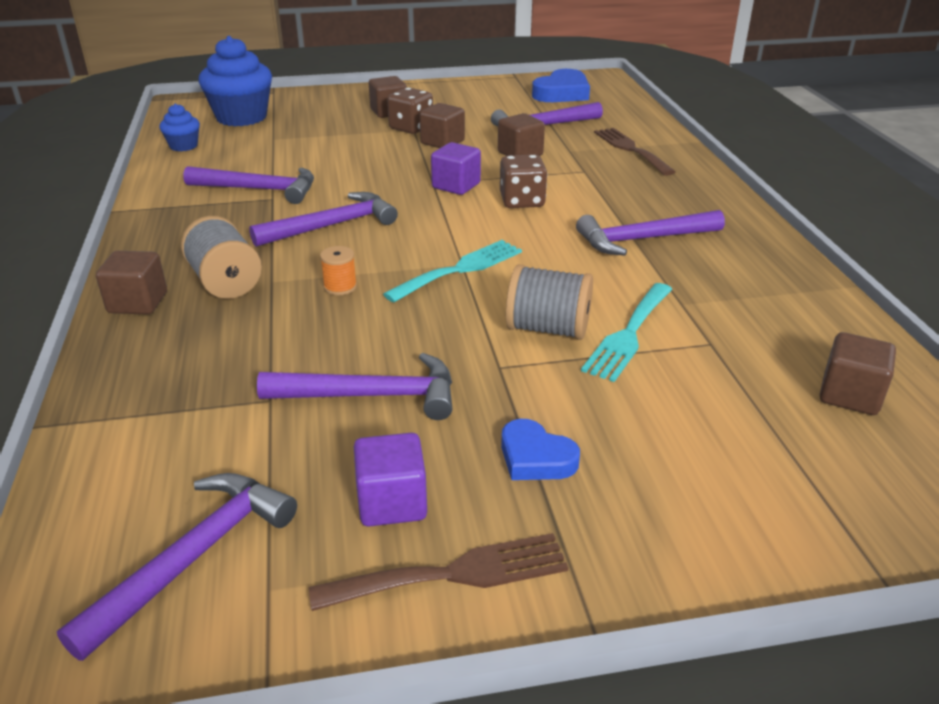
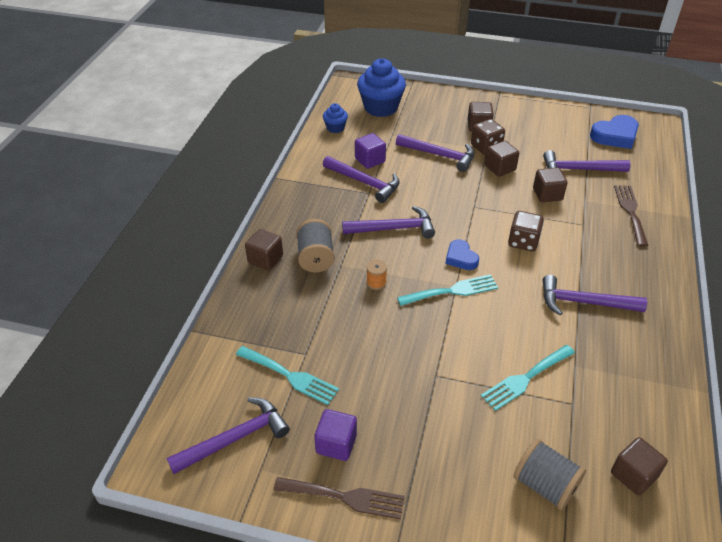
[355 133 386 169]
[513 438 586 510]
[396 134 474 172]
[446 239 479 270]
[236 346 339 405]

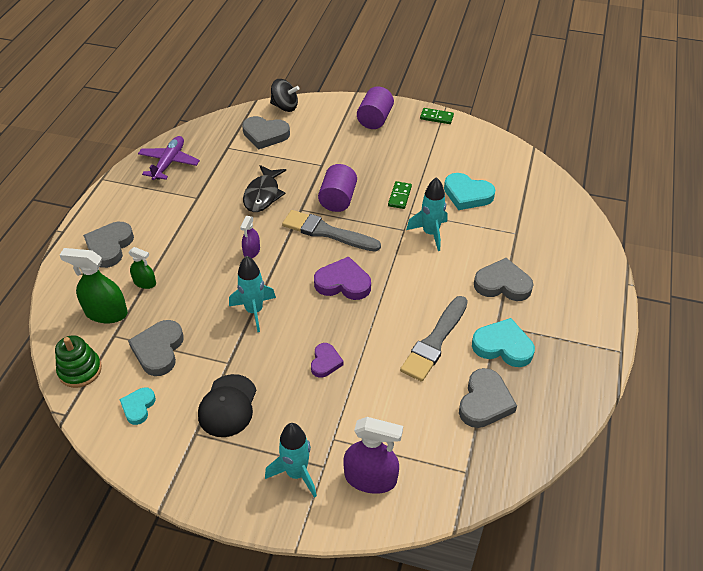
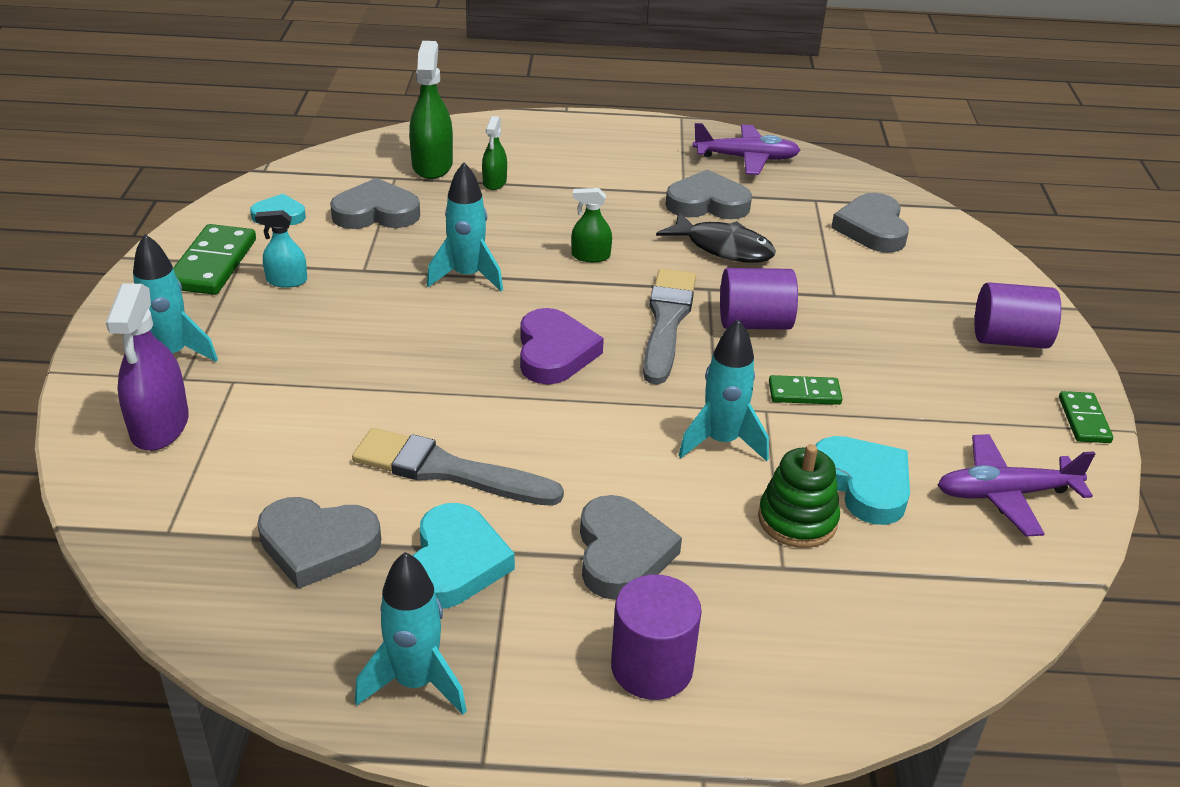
[270 79 299 112] (first image)
[656 212 776 263]
[815 436 910 525]
[571 188 612 262]
[666 170 752 219]
[758 444 840 548]
[311 343 344 378] (first image)
[255 210 307 288]
[173 224 256 295]
[938 434 1095 537]
[355 552 467 714]
[611 575 702 700]

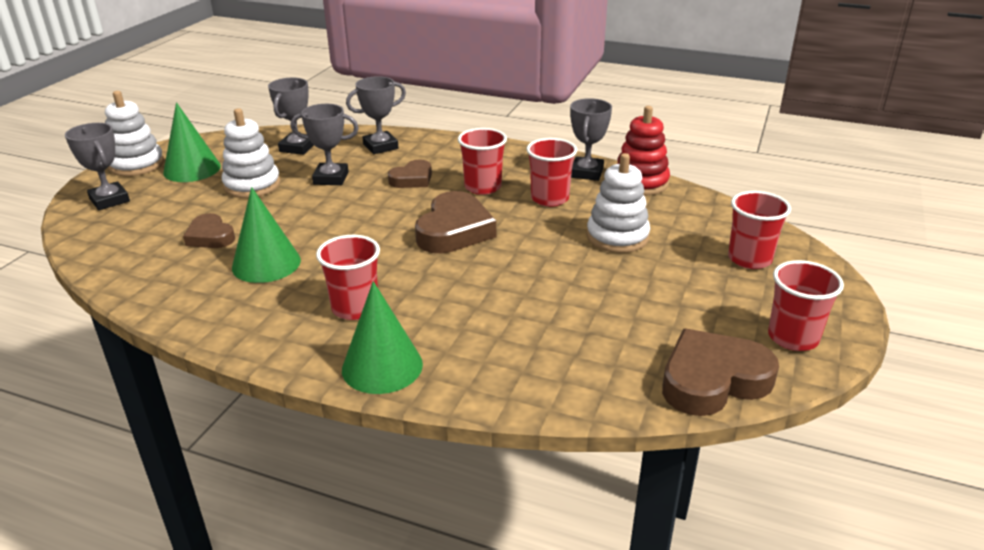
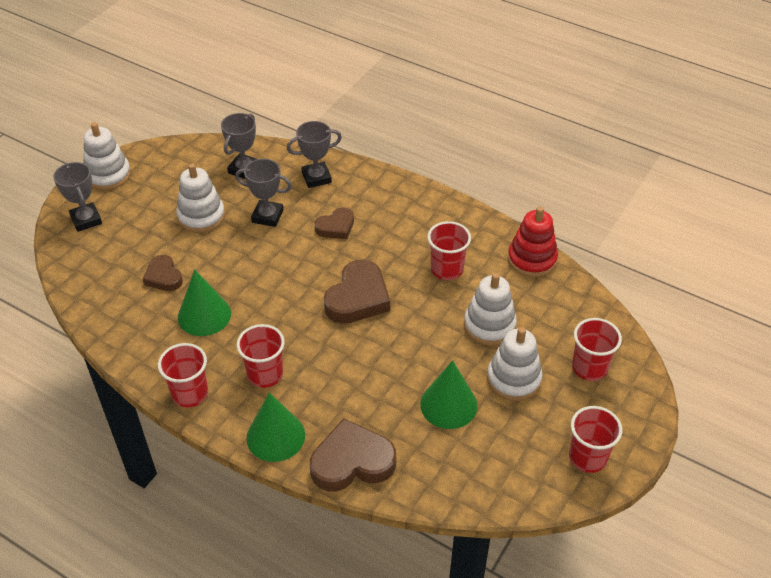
[570 98 612 181] (first image)
[420 360 478 429]
[158 343 208 407]
[310 418 396 491]
[487 327 543 401]

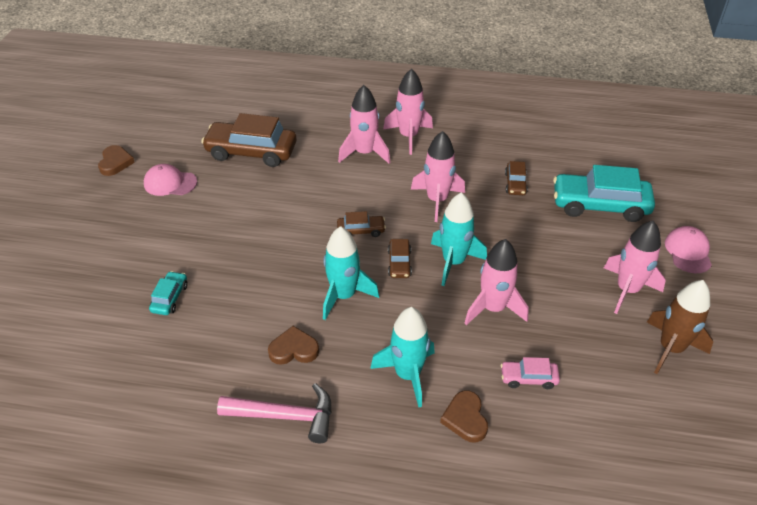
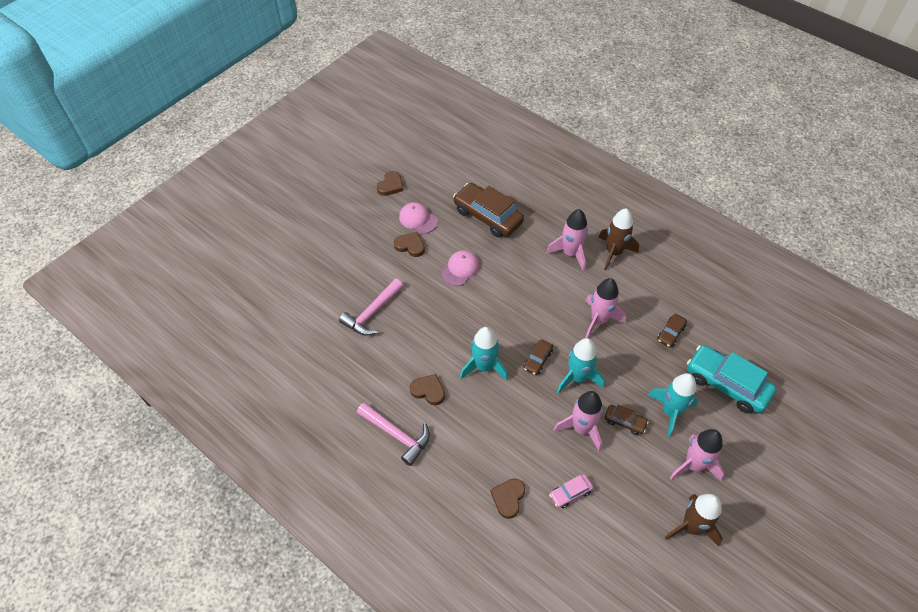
[599 208 639 270]
[605 404 649 435]
[441 250 479 286]
[339 279 403 335]
[647 373 698 437]
[549 474 594 508]
[394 232 425 257]

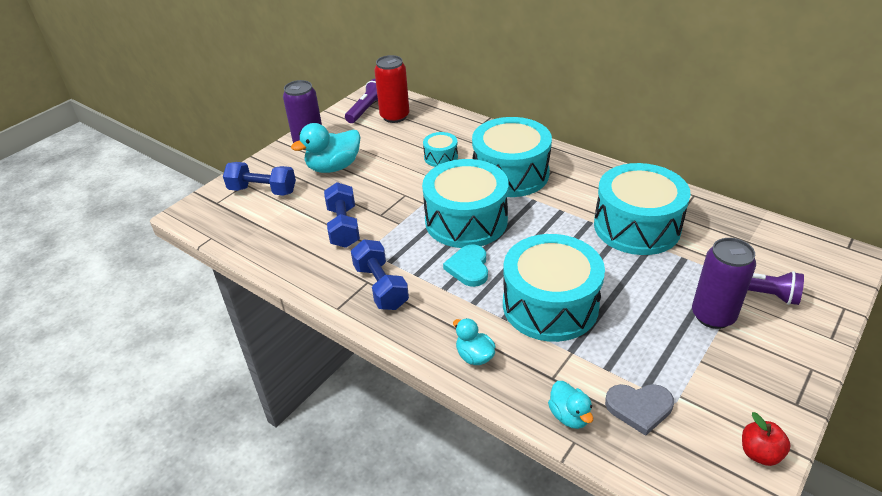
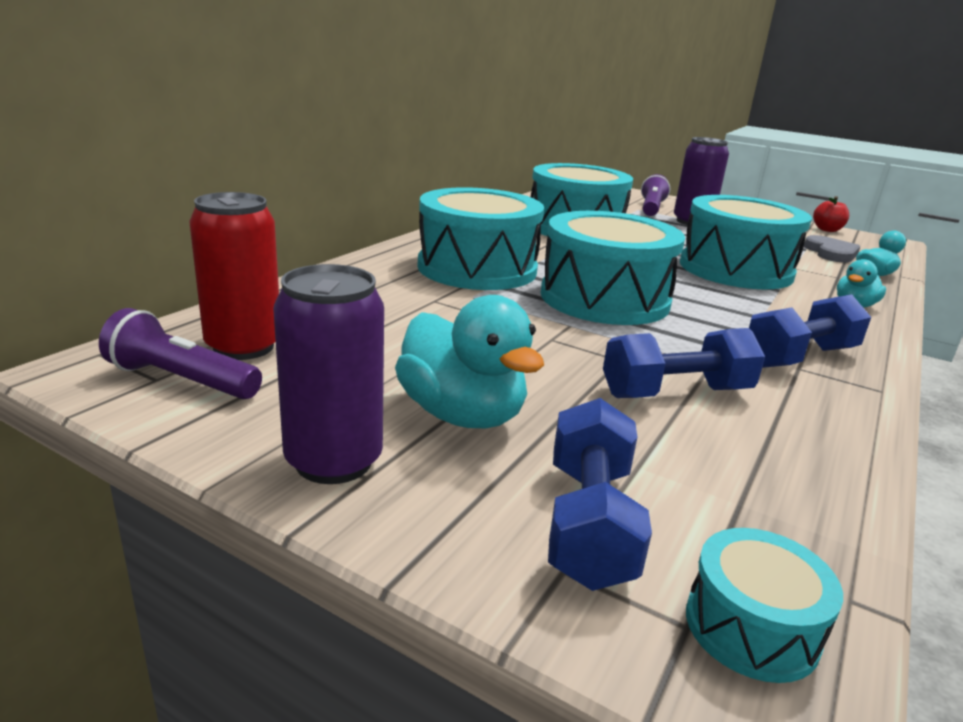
[686 528 843 683]
[443 244 488 287] (first image)

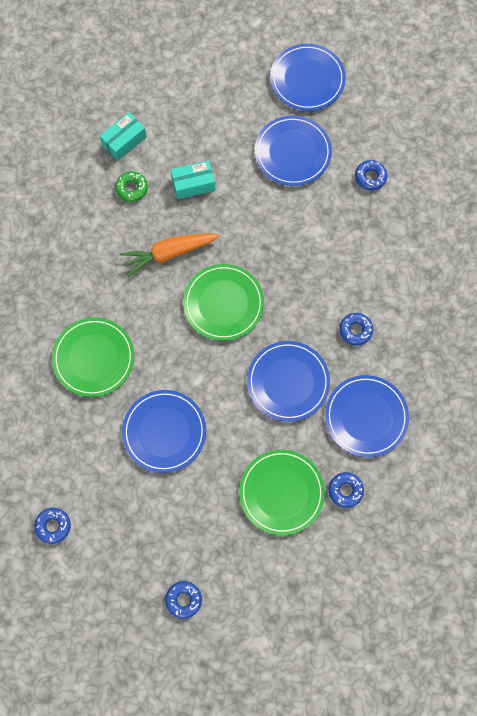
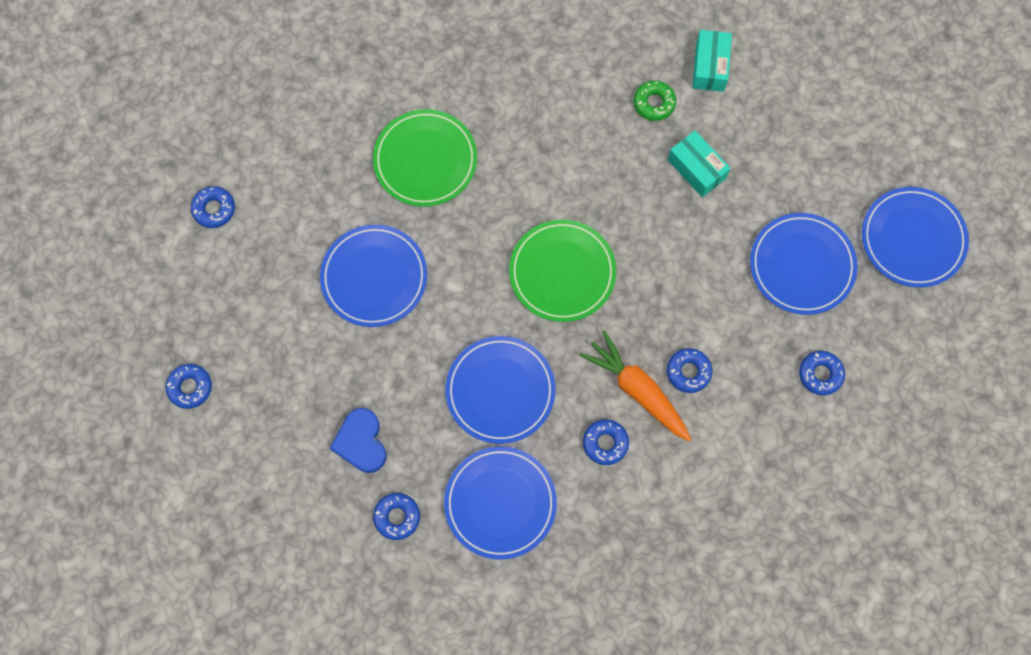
[692 30 732 92]
[579 331 692 442]
[330 408 386 473]
[667 348 712 393]

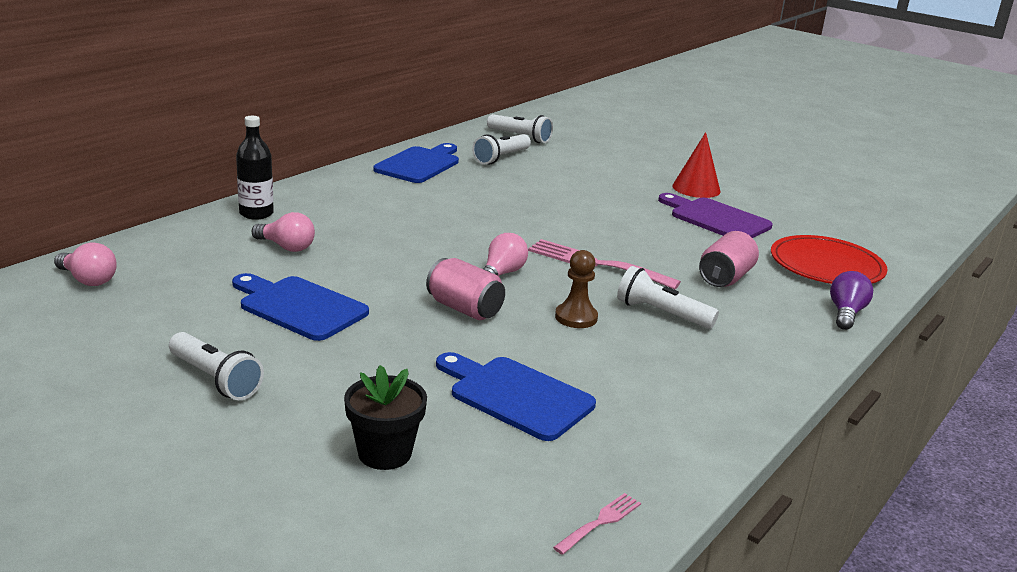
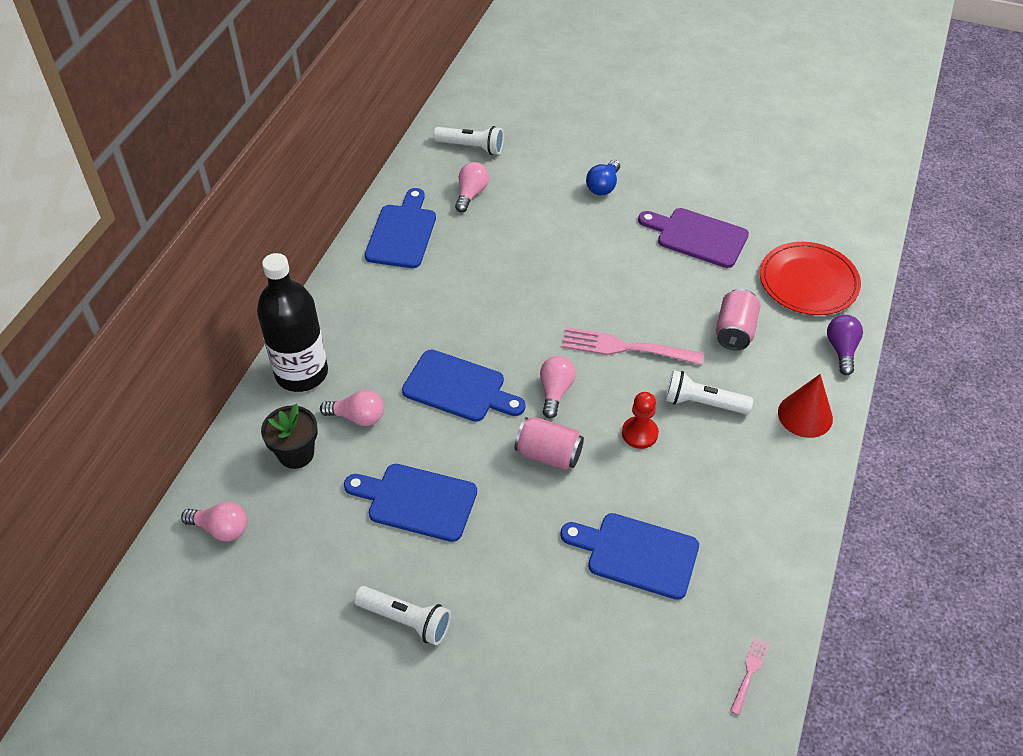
[257 253 328 392]
[778 374 833 438]
[455 162 489 212]
[622 392 659 449]
[261 404 318 469]
[586 160 620 195]
[402 349 526 422]

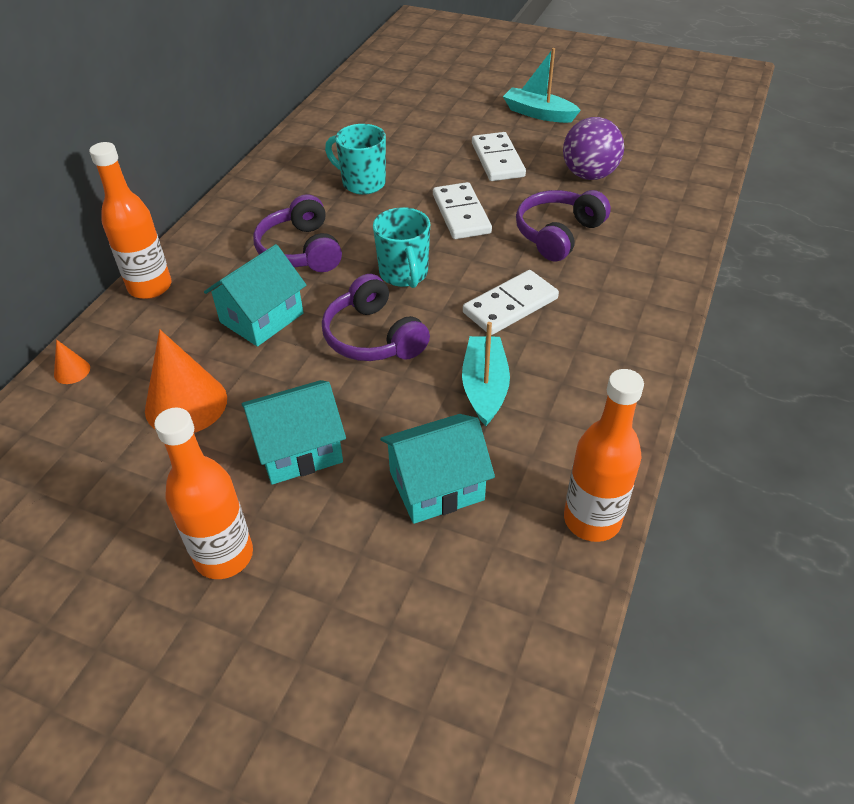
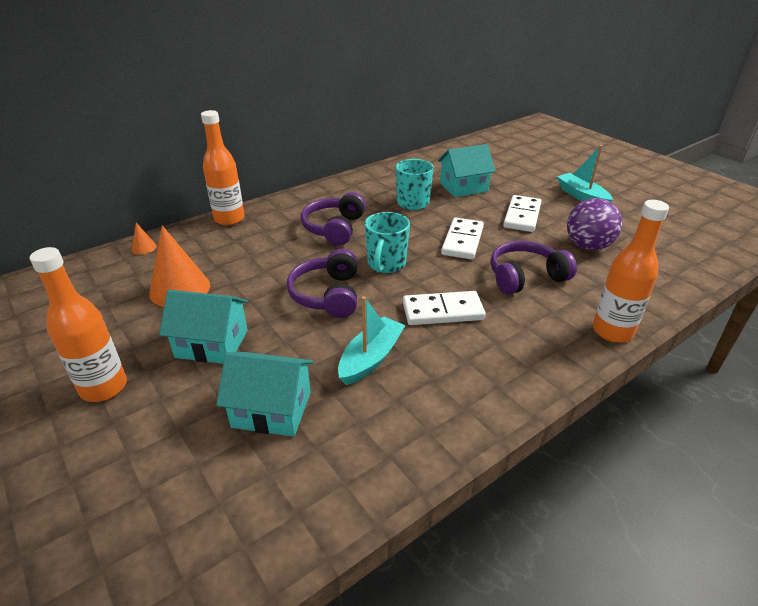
[438 144 496 197]
[593 200 669 342]

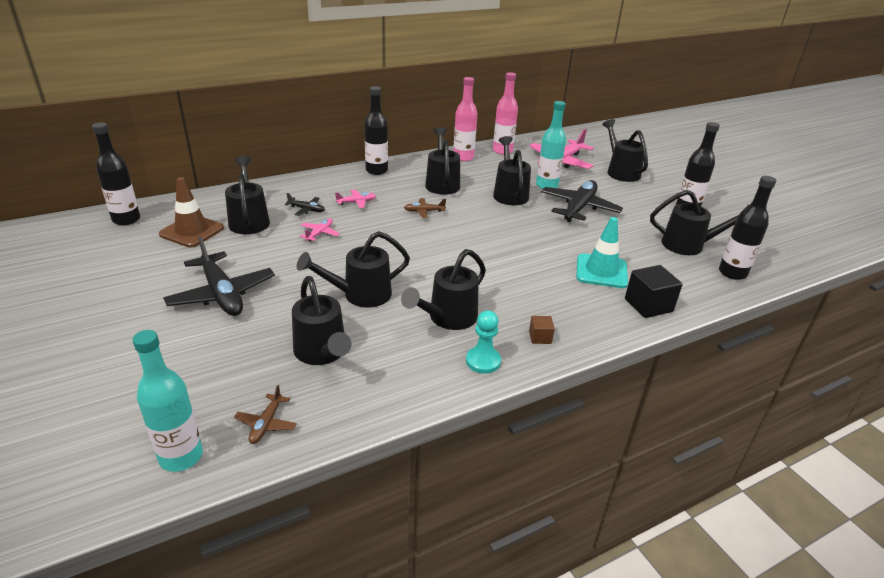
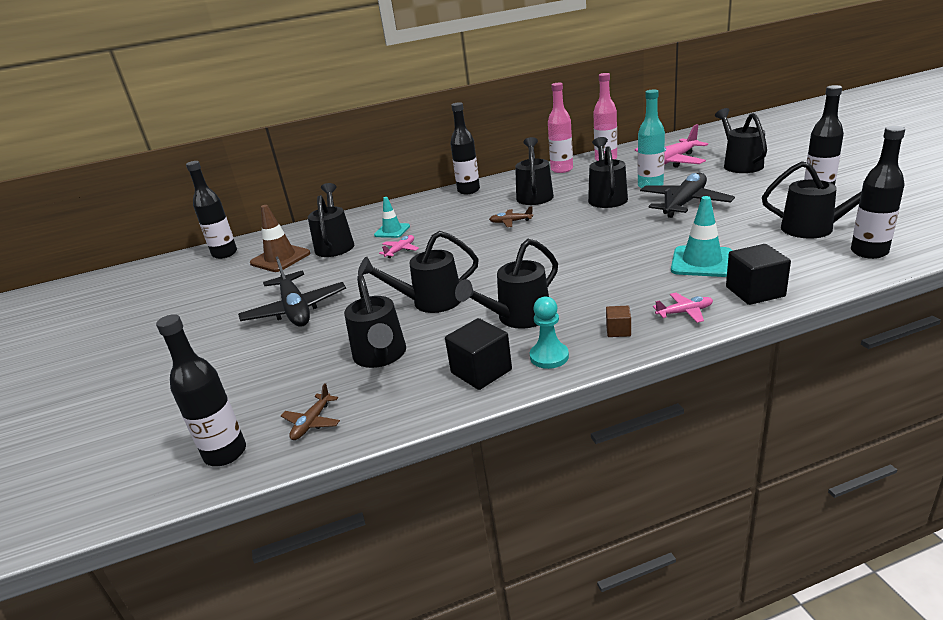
[653 293 713 323]
[374 197 410 238]
[156 314 246 466]
[445 318 512 390]

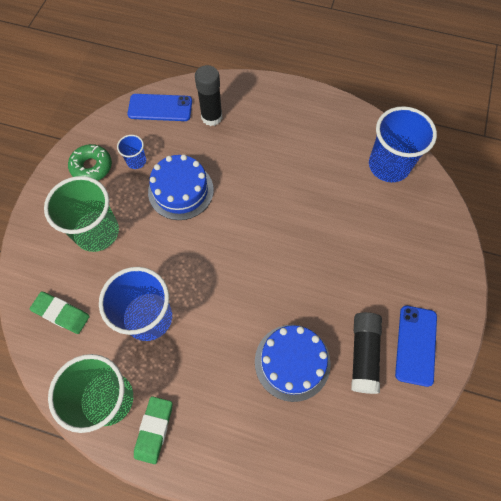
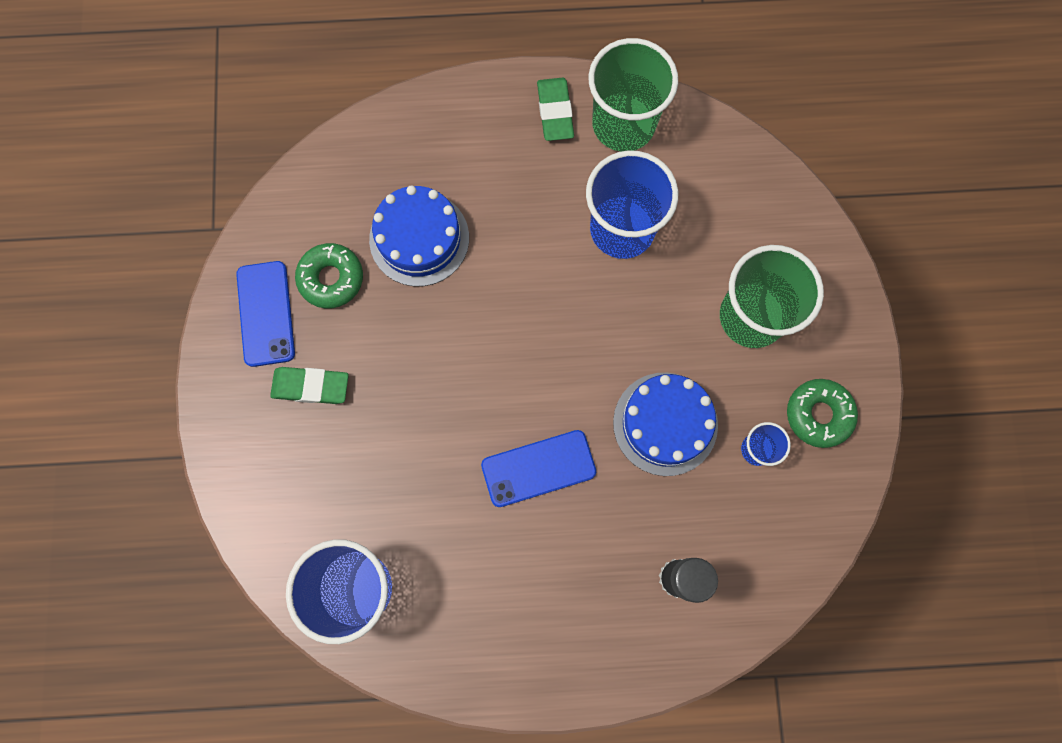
[481 430 596 507]
[270 367 349 404]
[295 243 363 308]

